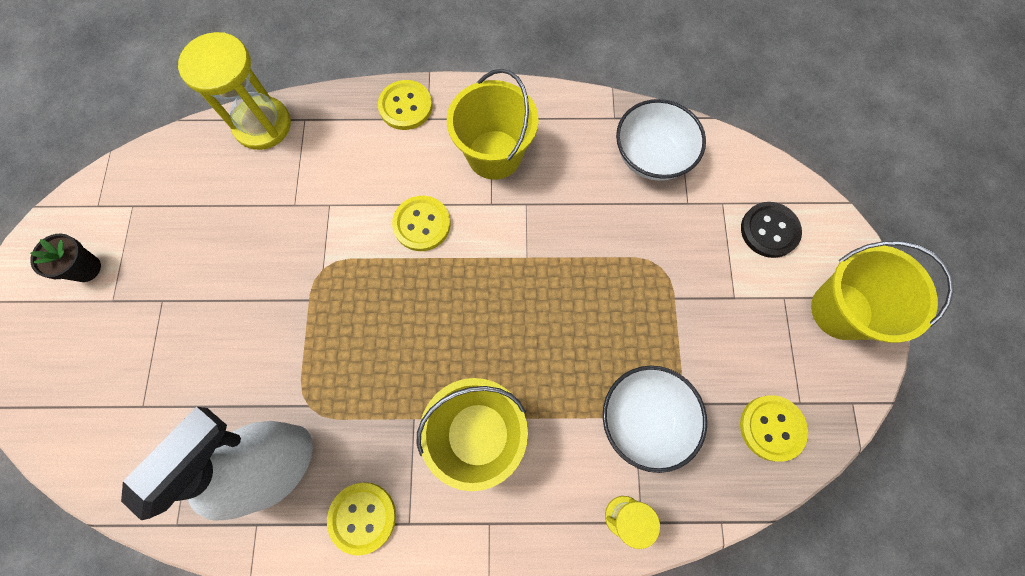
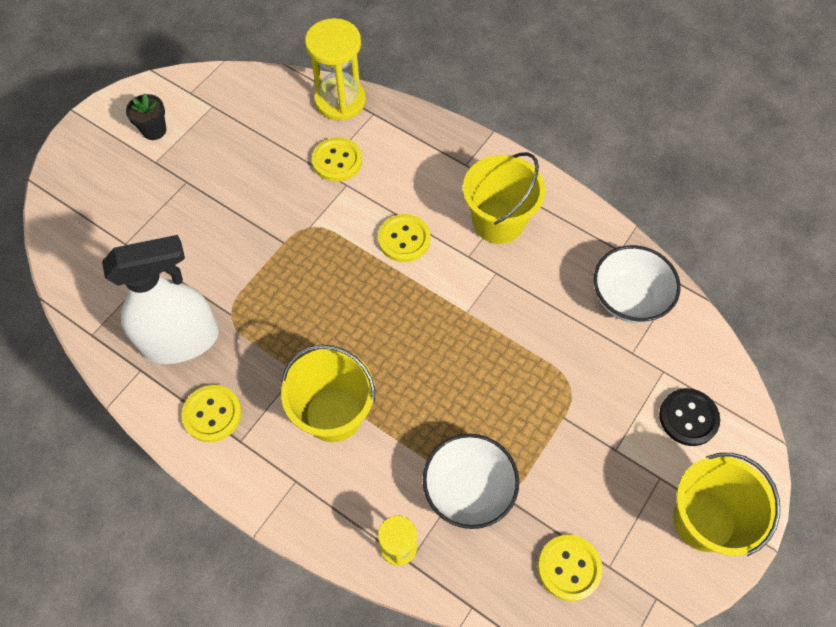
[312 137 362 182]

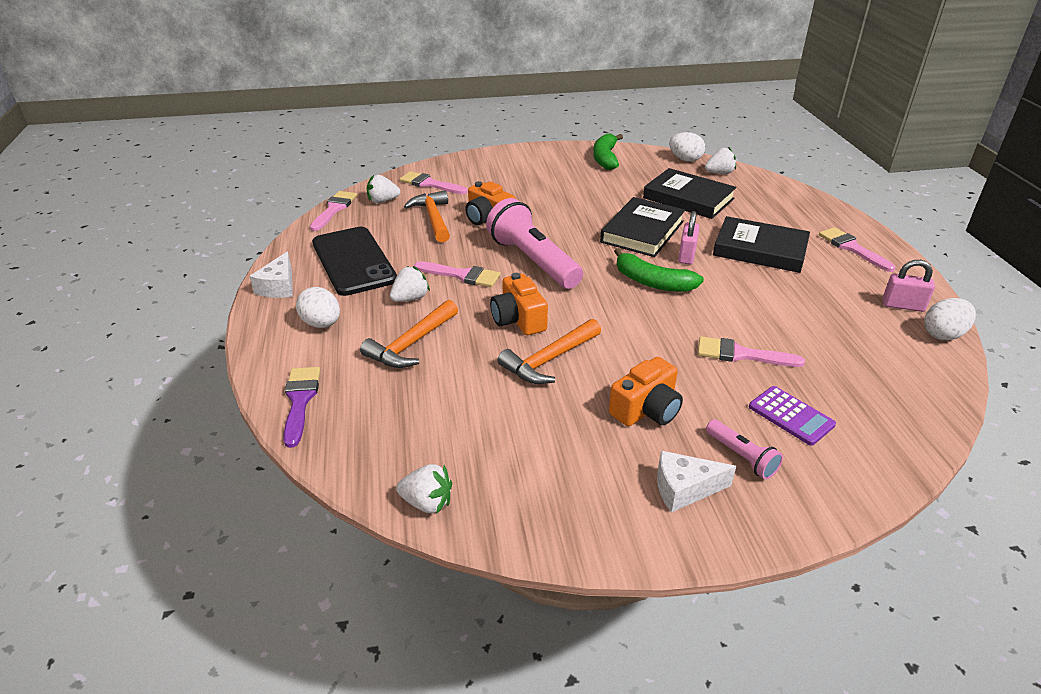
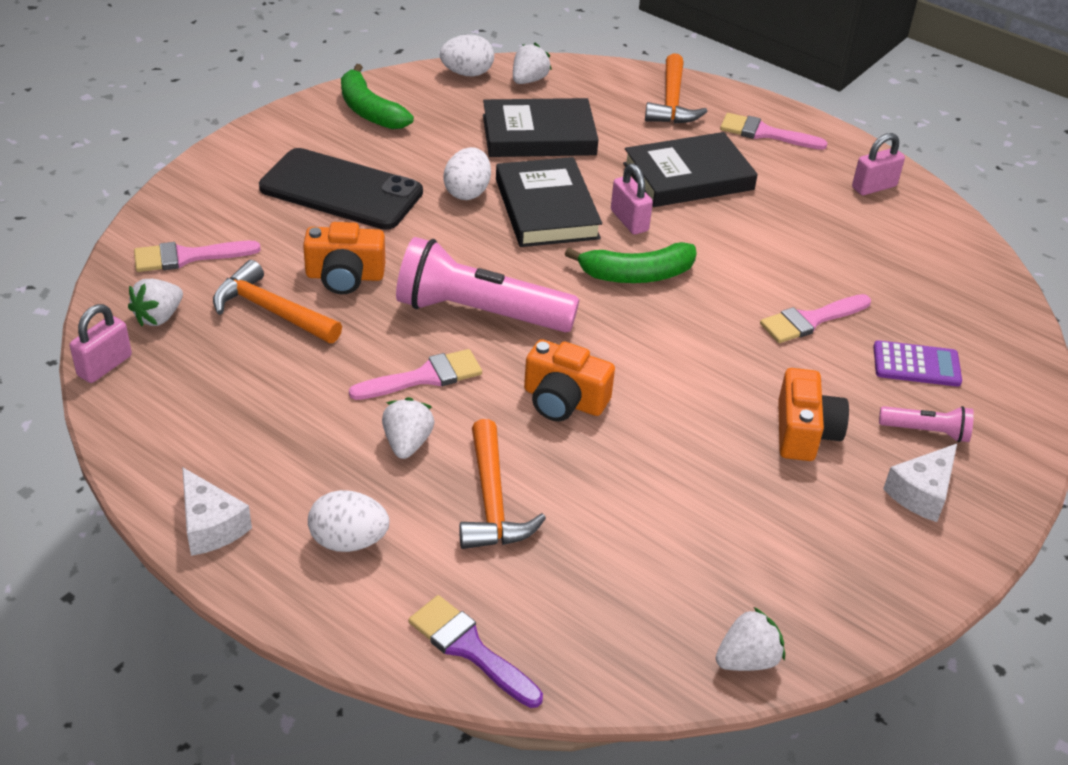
[70 304 132 383]
[259 148 423 230]
[443 147 491 200]
[645 53 708 124]

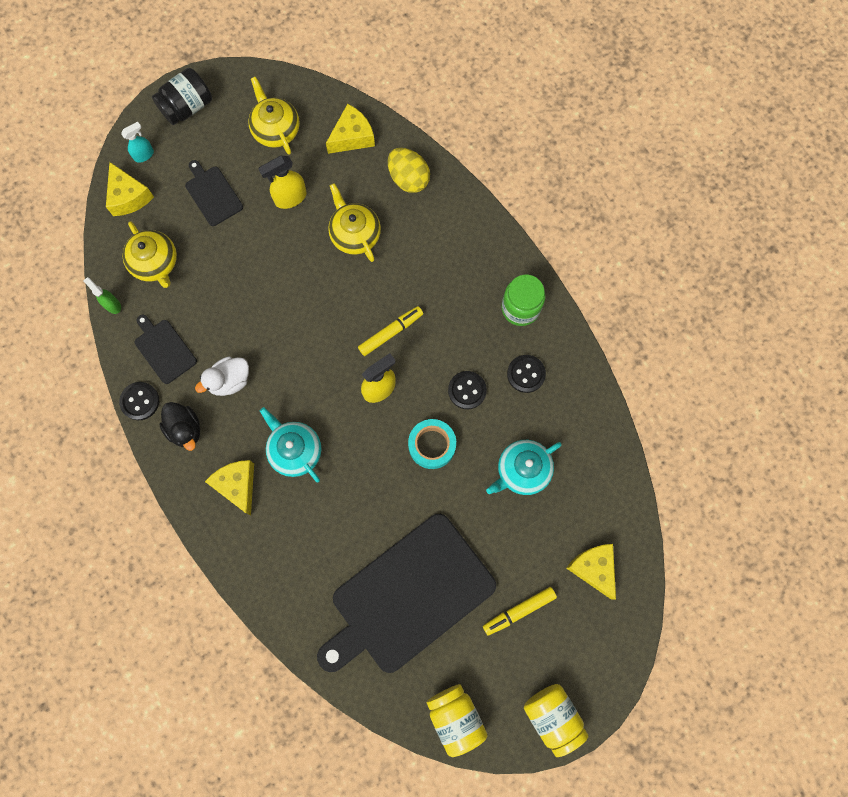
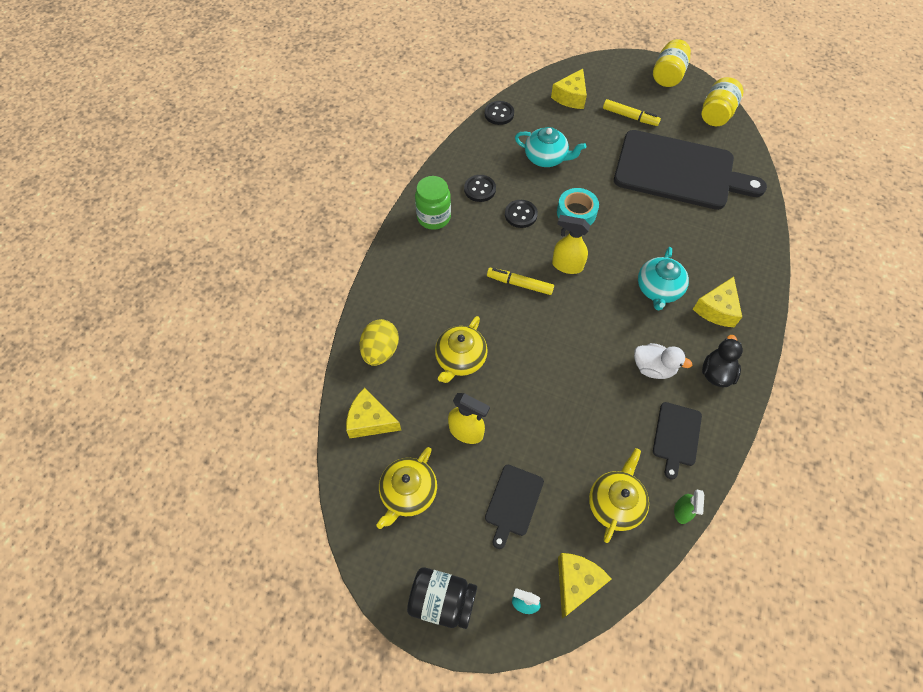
[485 101 514 125]

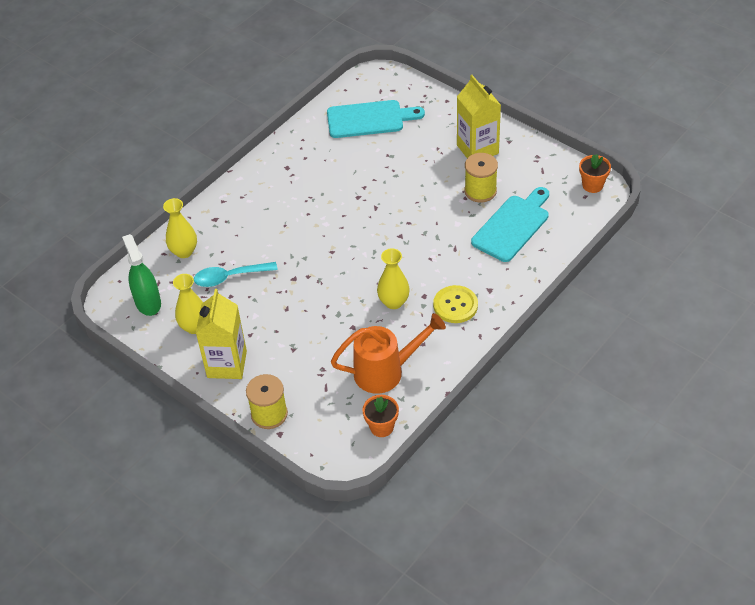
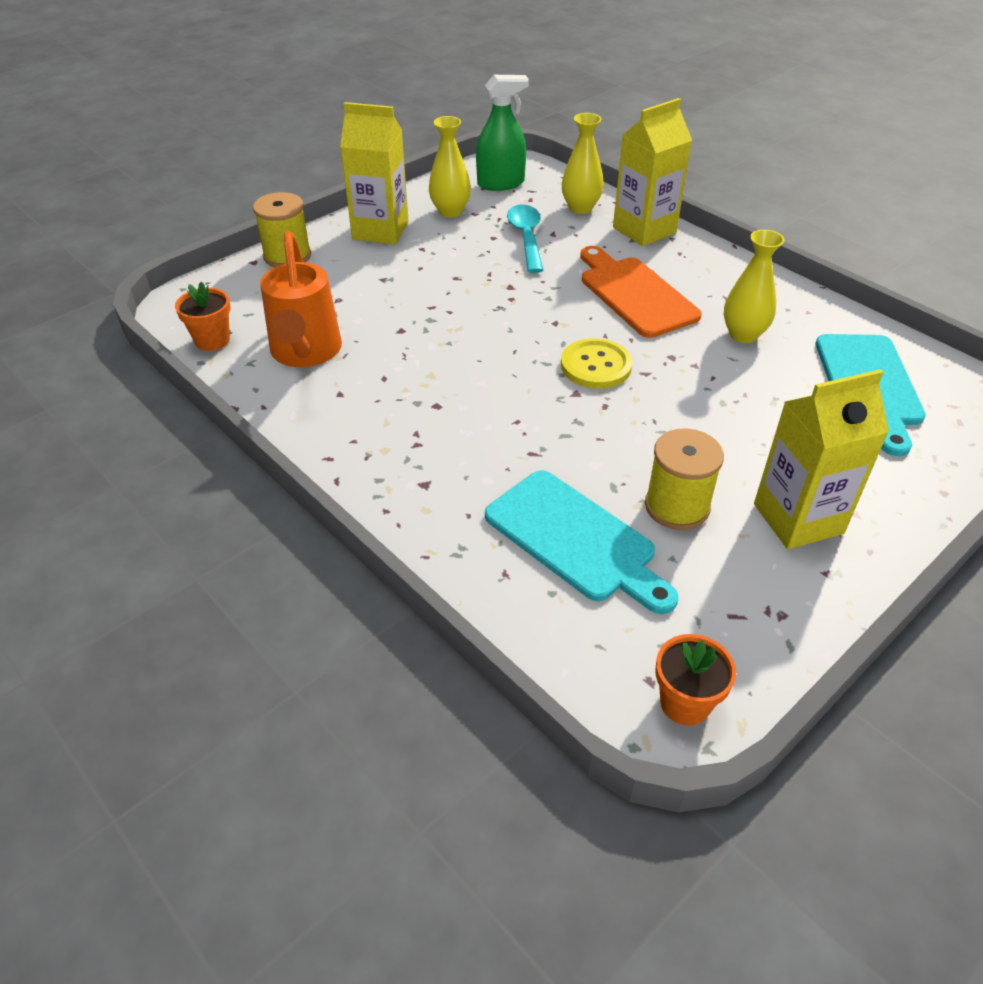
[724 230 785 343]
[561 338 633 389]
[613 98 692 246]
[580 246 702 338]

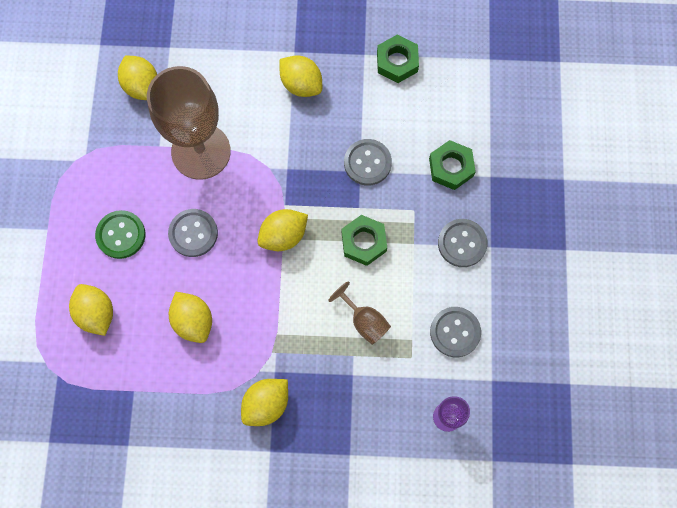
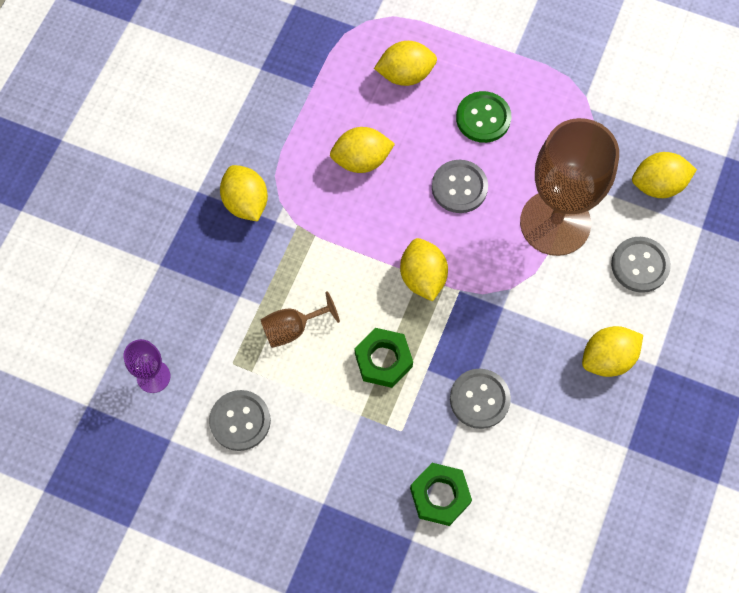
[377 35 419 83] (first image)
[611 237 671 293]

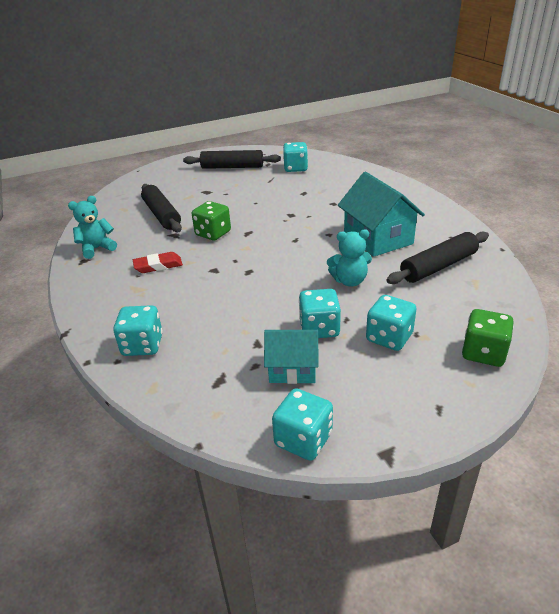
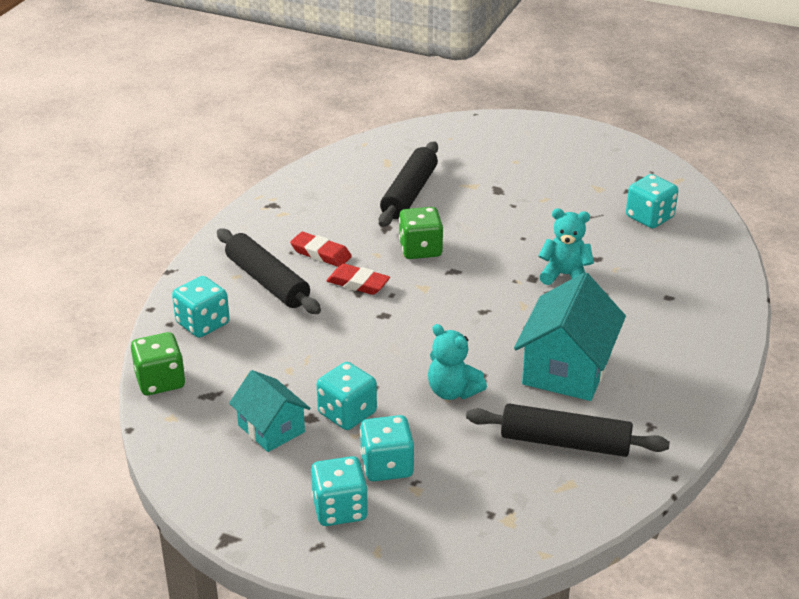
[217 229 321 314]
[539 208 594 285]
[131 332 185 395]
[311 456 368 526]
[326 264 390 295]

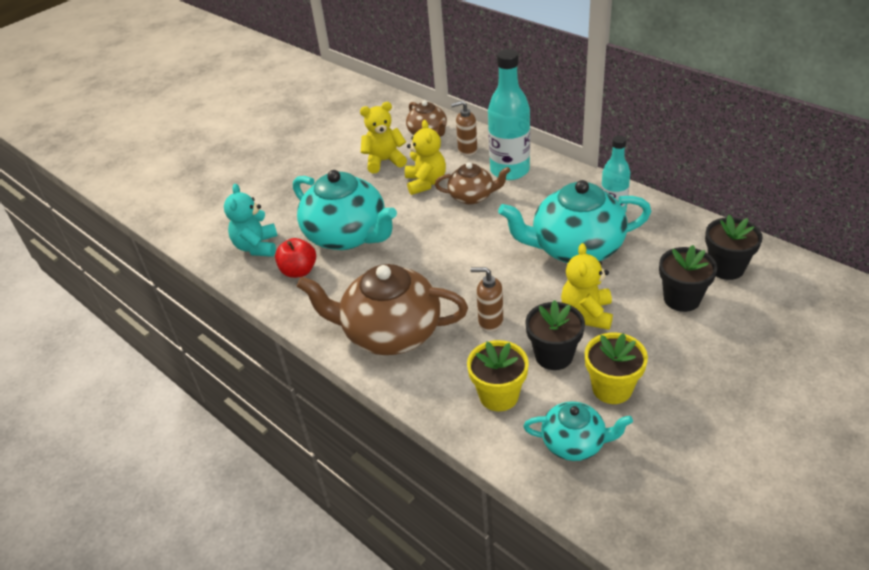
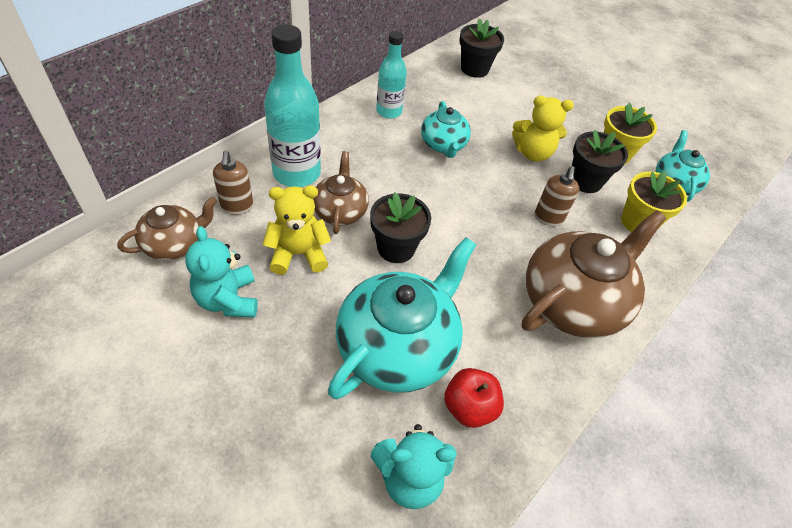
[185 226 258 317]
[421 101 471 158]
[370 193 431 263]
[521 210 666 338]

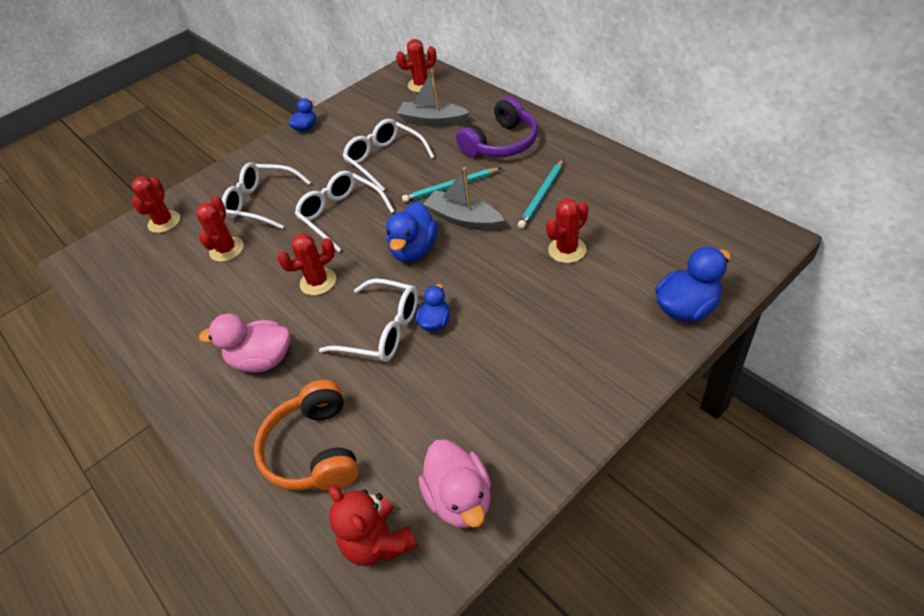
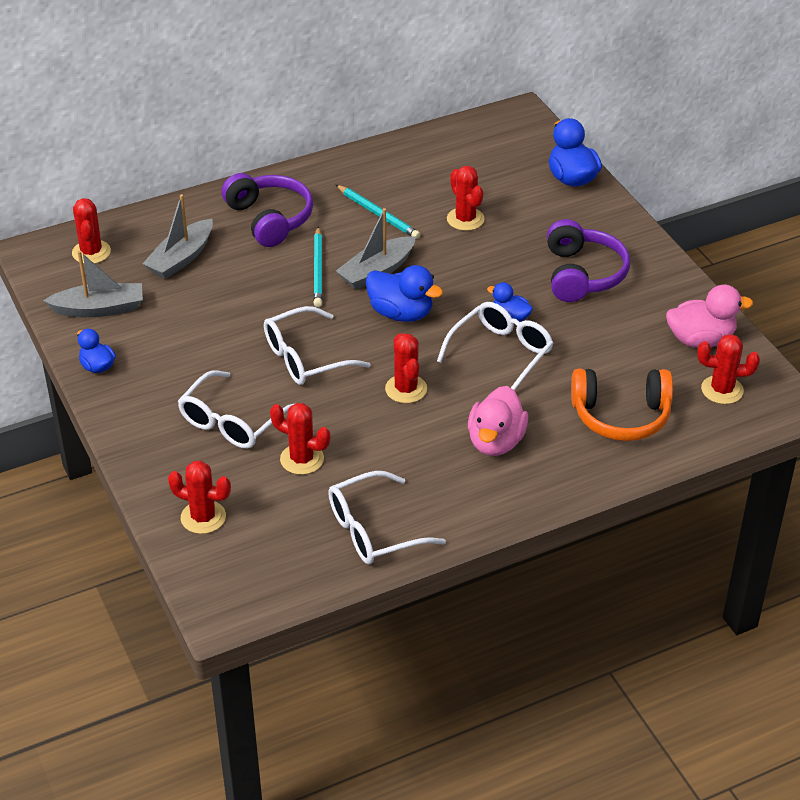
[328 471 446 564]
[697 334 760 404]
[547 219 630 302]
[43 251 143 318]

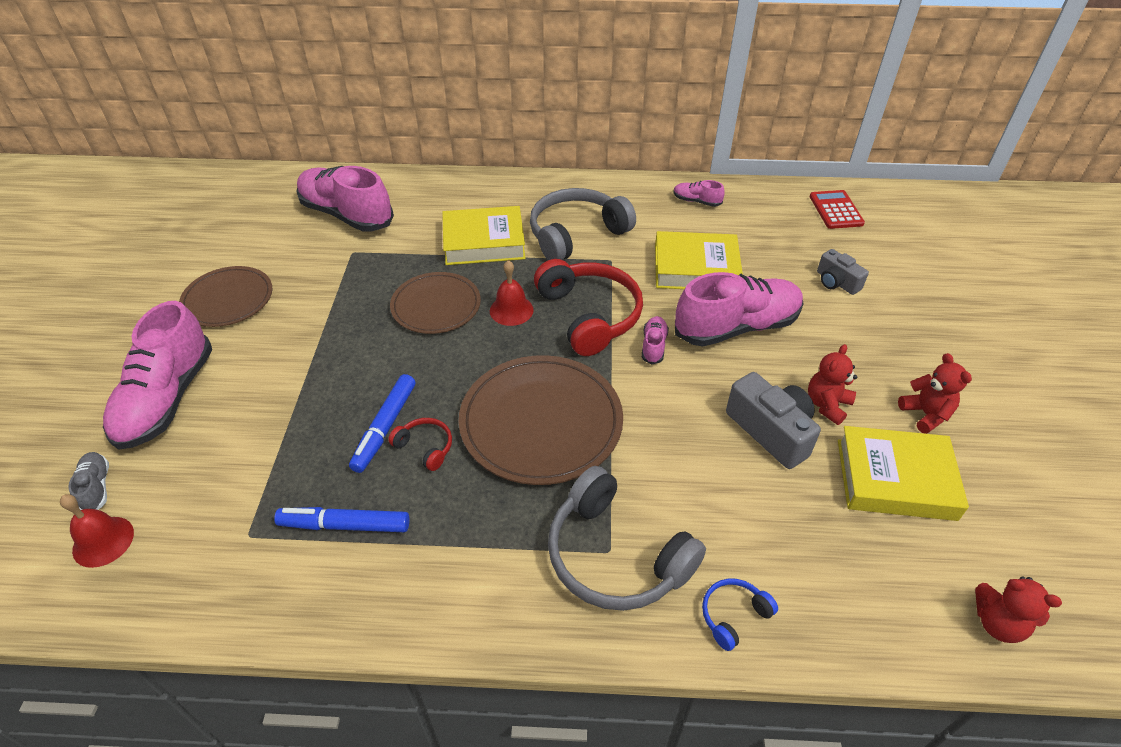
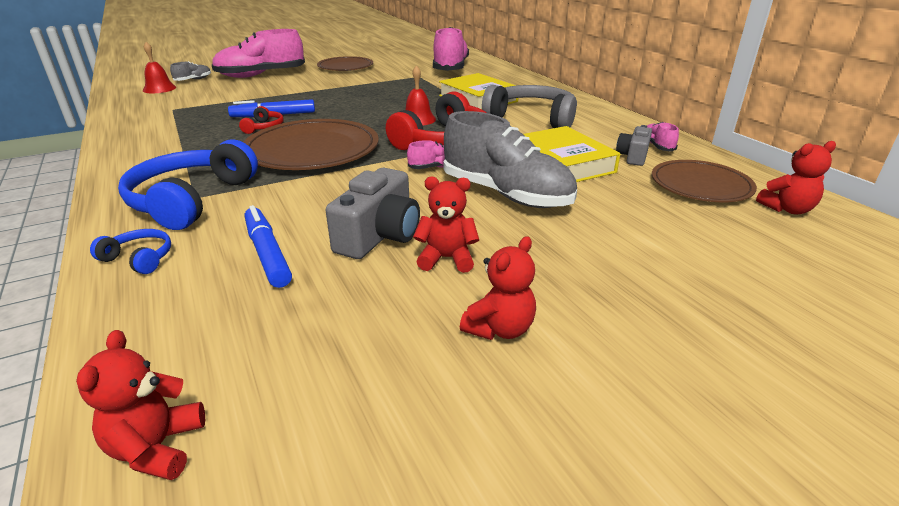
[756 141 836 215]
[616 125 652 166]
[652 160 757 202]
[443 111 577 208]
[838 426 969 521] (first image)
[118 140 258 230]
[245 205 292 288]

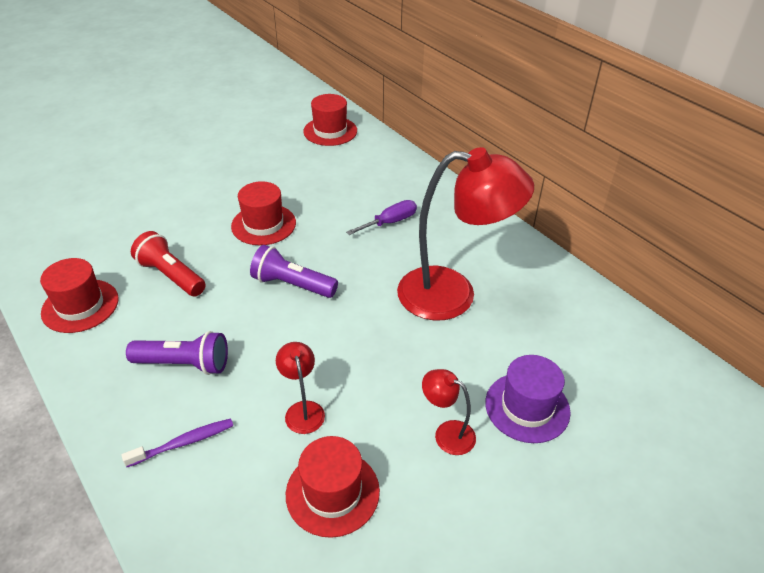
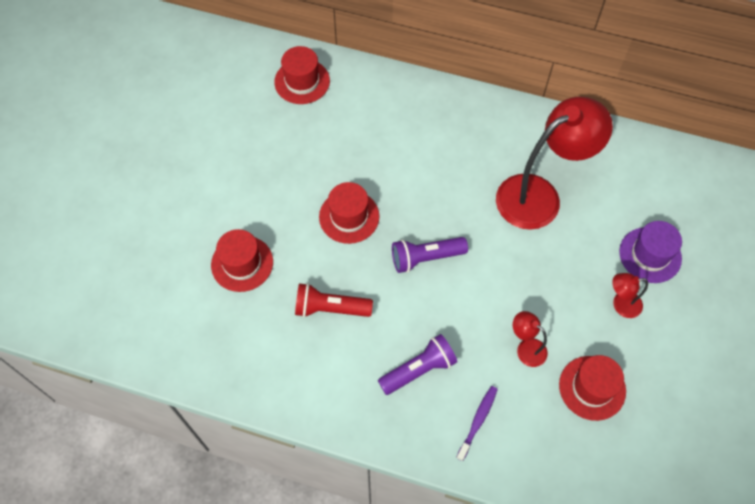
[346 200 417 235] (first image)
[211 229 273 292]

